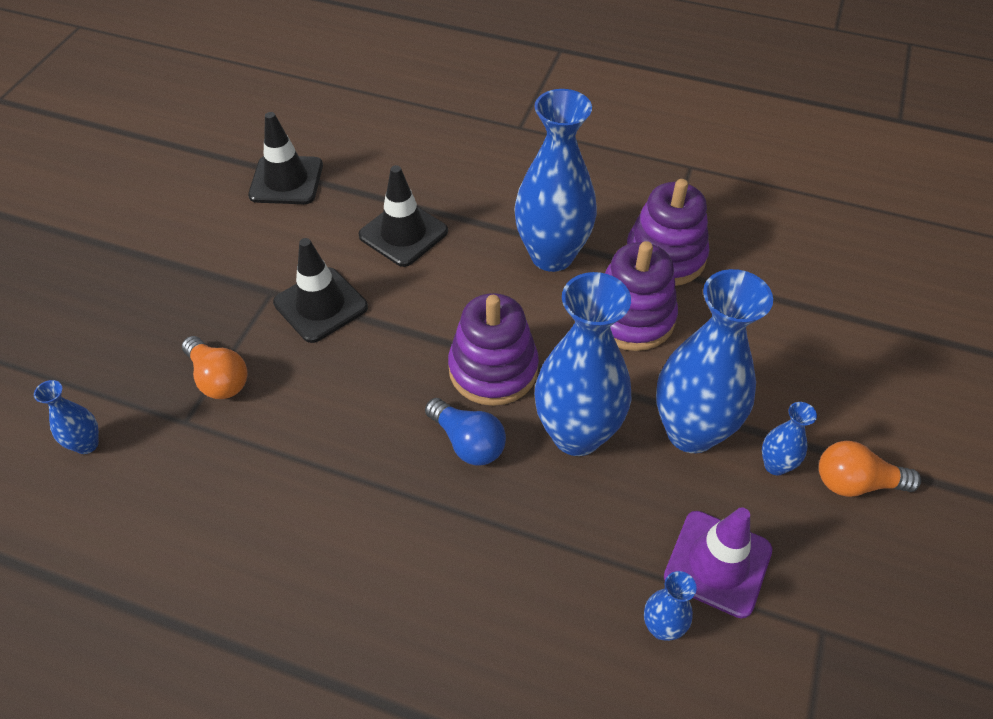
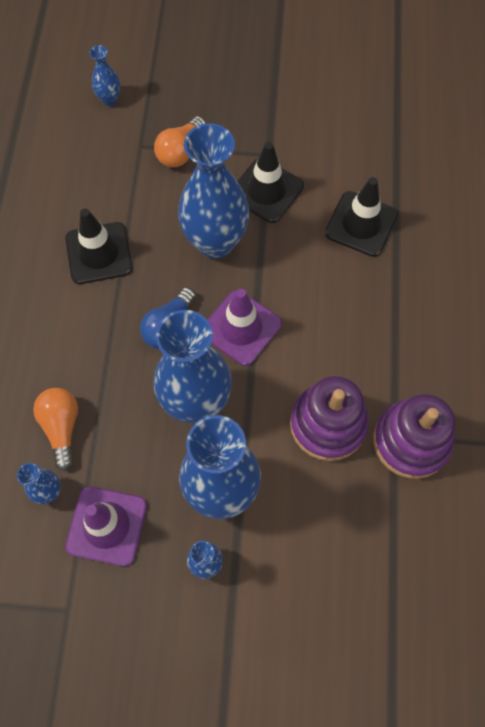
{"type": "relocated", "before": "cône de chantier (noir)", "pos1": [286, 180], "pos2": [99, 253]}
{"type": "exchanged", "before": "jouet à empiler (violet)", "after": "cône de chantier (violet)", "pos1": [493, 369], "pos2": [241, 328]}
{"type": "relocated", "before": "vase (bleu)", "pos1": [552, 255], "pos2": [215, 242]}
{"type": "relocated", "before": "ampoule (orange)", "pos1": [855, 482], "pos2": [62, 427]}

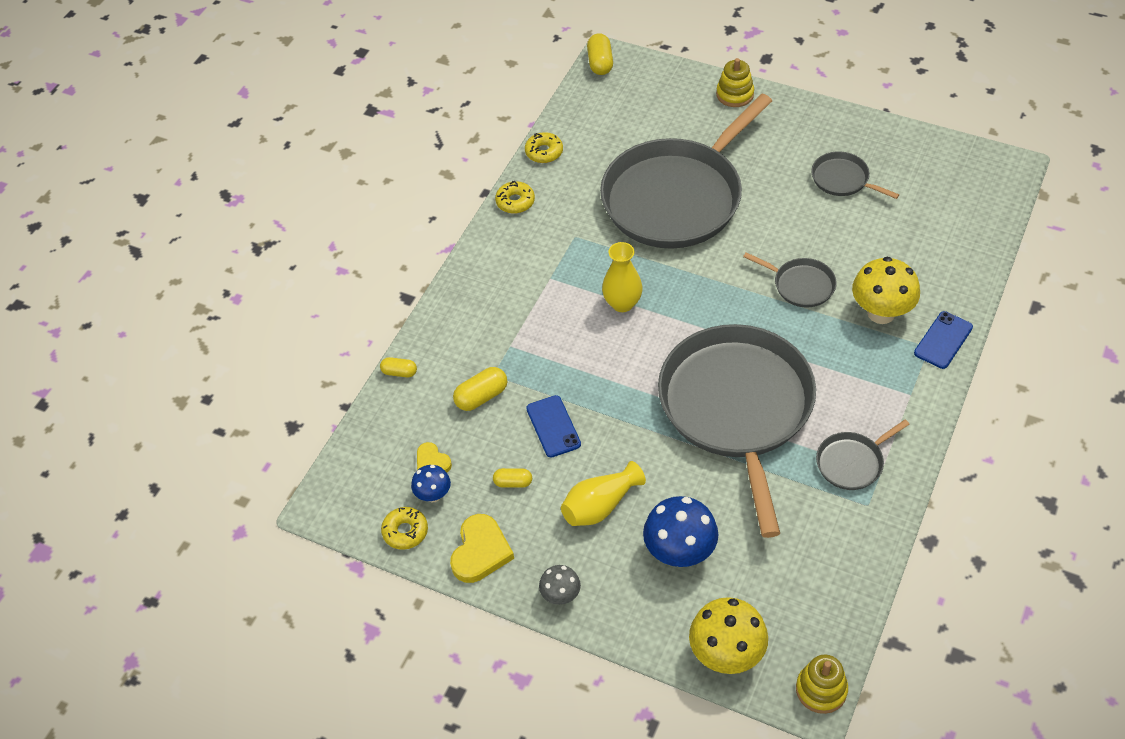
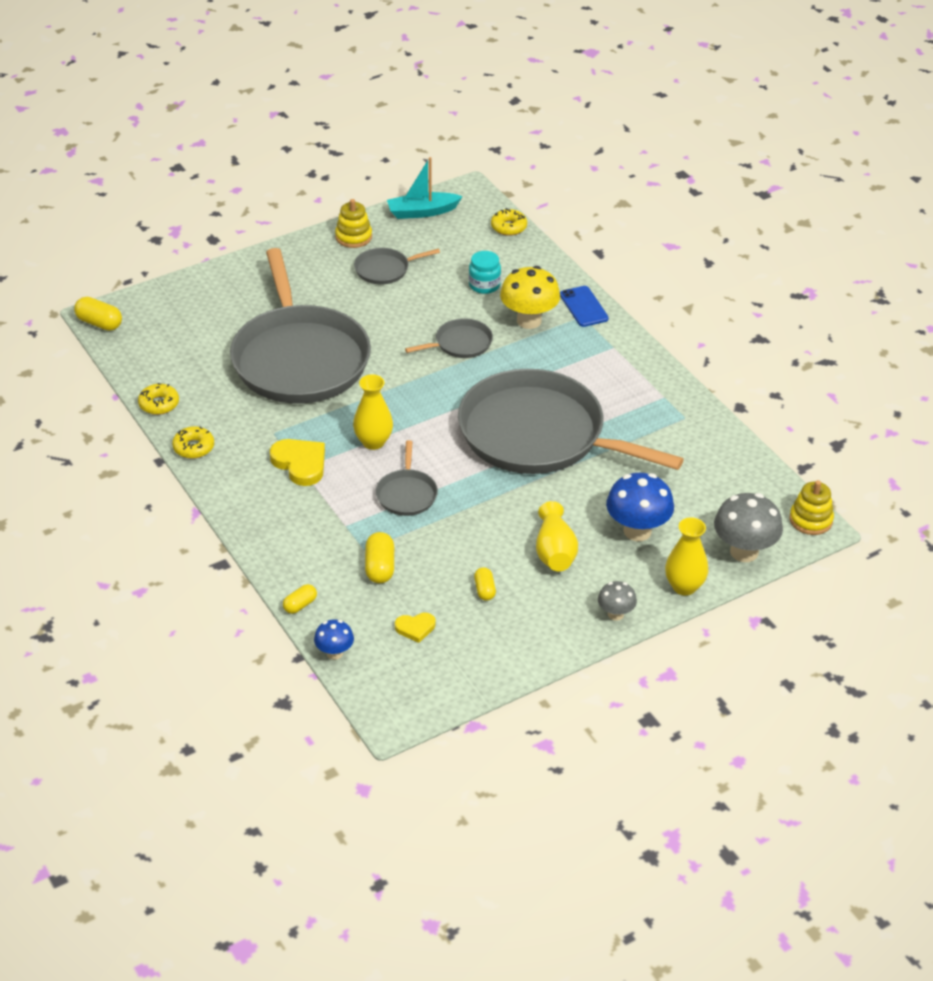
{"type": "relocated", "before": "beignet (jaune)", "pos1": [405, 531], "pos2": [508, 227]}
{"type": "relocated", "before": "champignon (bleu)", "pos1": [433, 495], "pos2": [334, 653]}
{"type": "relocated", "before": "cœur (jaune)", "pos1": [480, 551], "pos2": [300, 464]}
{"type": "spun", "before": "gélule (jaune)", "pos1": [513, 483], "pos2": [484, 590], "turn": -45}
{"type": "missing", "before": "téléphone (bleu)", "pos1": [553, 426]}
{"type": "colour", "before": "champignon (jaune)", "after": "champignon (gris)", "pos1": [726, 655], "pos2": [744, 552]}
{"type": "relocated", "before": "jouet à empiler (jaune)", "pos1": [735, 94], "pos2": [353, 237]}
{"type": "relocated", "before": "poêle (gris)", "pos1": [852, 462], "pos2": [407, 494]}
{"type": "appeared", "after": "bateau (turquoise)", "pos2": [422, 212]}
{"type": "appeared", "after": "bocal (turquoise)", "pos2": [484, 285]}
{"type": "appeared", "after": "vase (jaune)", "pos2": [684, 586]}

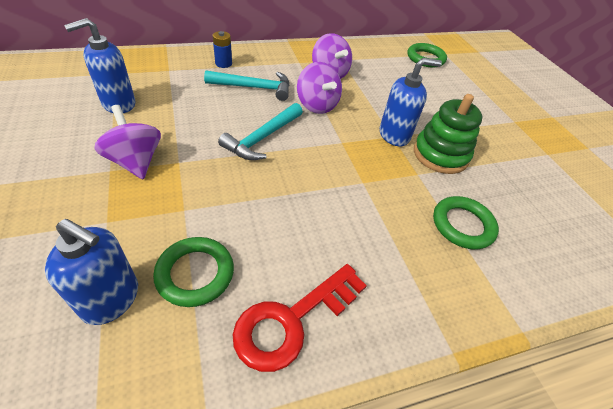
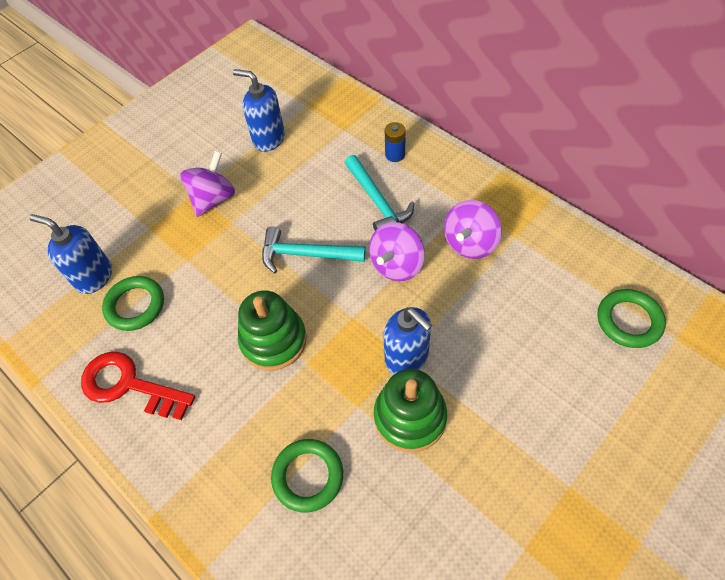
{"type": "spun", "before": "distributeur de savon (bleu)", "pos1": [111, 299], "pos2": [94, 277], "turn": 120}
{"type": "appeared", "after": "jouet à empiler (vert)", "pos2": [273, 340]}

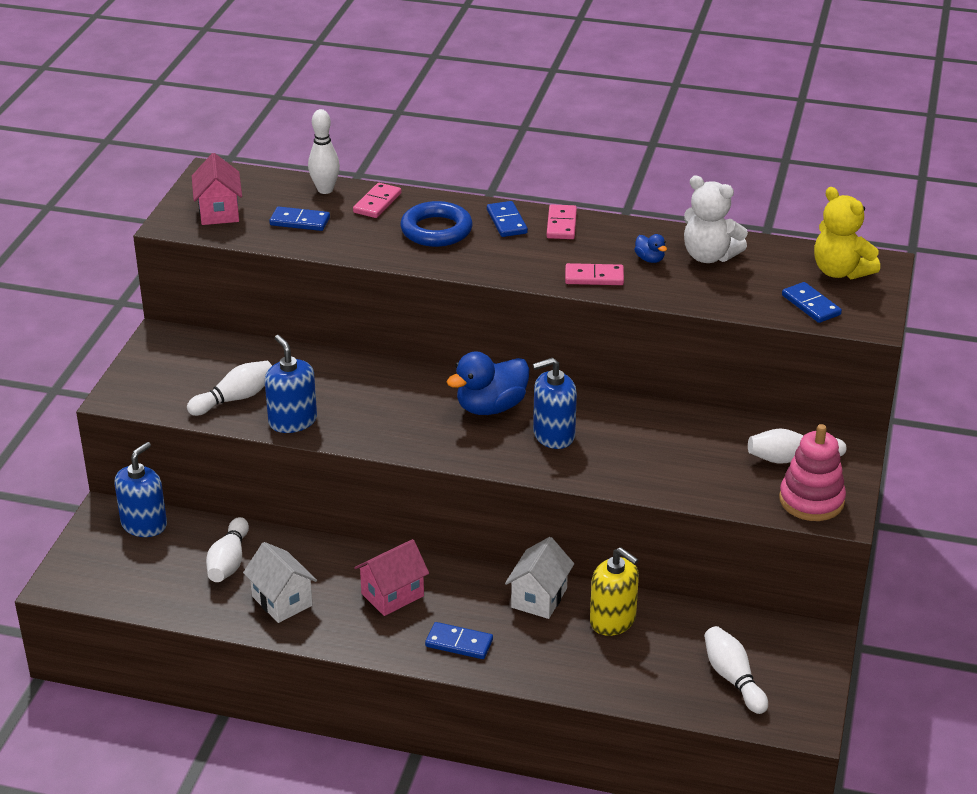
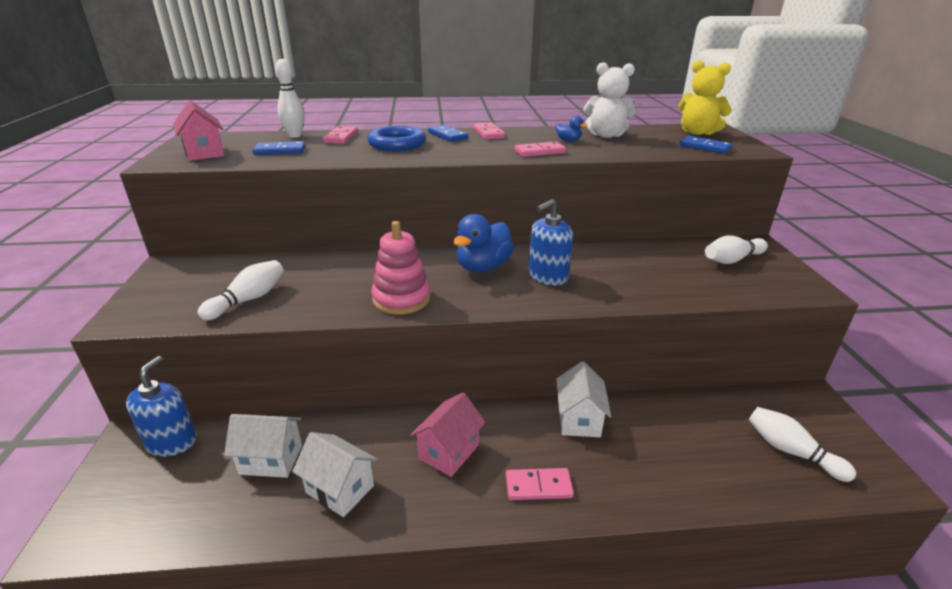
{"type": "exchanged", "before": "quille (blanc)", "after": "maison (blanc)", "pos1": [229, 562], "pos2": [271, 459]}
{"type": "missing", "before": "distributeur de savon (bleu)", "pos1": [292, 421]}
{"type": "colour", "before": "domino (bleu)", "after": "domino (rose)", "pos1": [459, 643], "pos2": [538, 486]}
{"type": "missing", "before": "distributeur de savon (jaune)", "pos1": [613, 620]}
{"type": "relocated", "before": "jouet à empiler (rose)", "pos1": [811, 500], "pos2": [401, 299]}

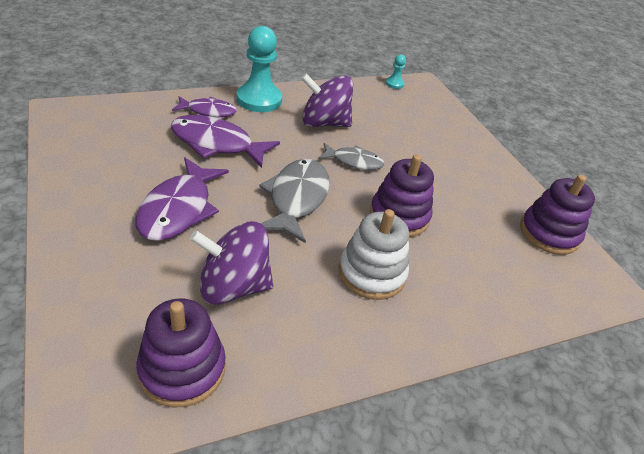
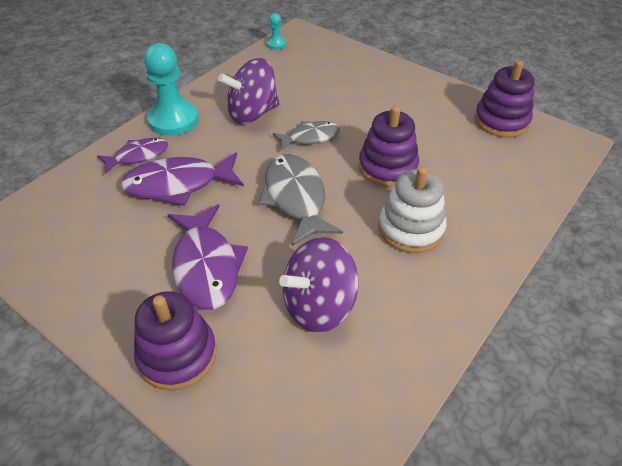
{"type": "relocated", "before": "jouet à empiler (violet)", "pos1": [182, 369], "pos2": [177, 355]}

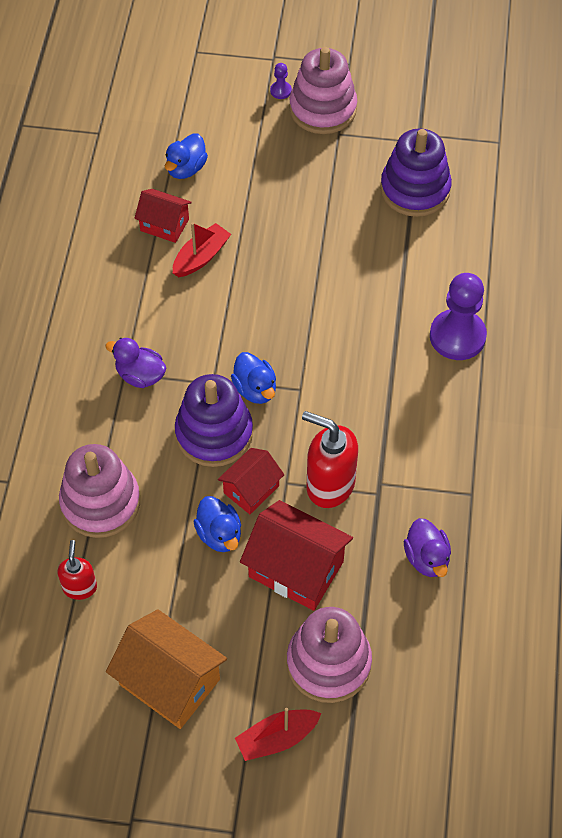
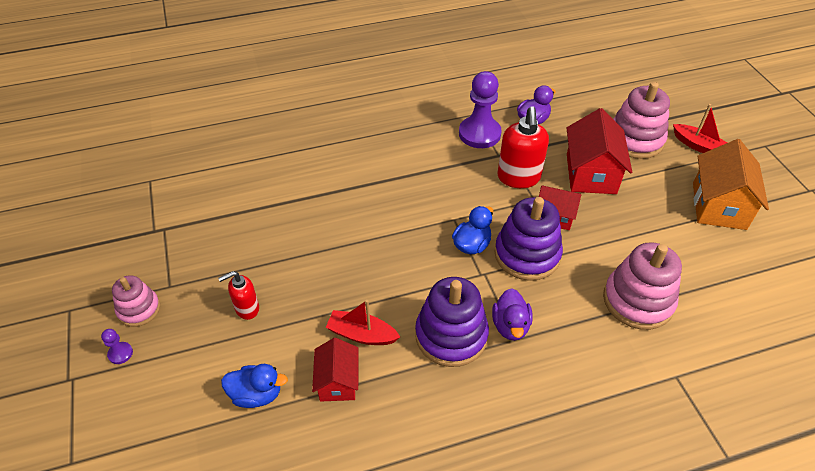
{"type": "relocated", "before": "distributeur de savon (rouge)", "pos1": [80, 587], "pos2": [247, 309]}
{"type": "missing", "before": "canard (bleu)", "pos1": [219, 534]}
{"type": "size", "before": "jouet à empiler (rose)", "pos1": [323, 109], "pos2": [139, 309], "scale": 0.6}
{"type": "relocated", "before": "jouet à empiler (violet)", "pos1": [415, 189], "pos2": [451, 335]}
{"type": "relocated", "before": "pion (violet)", "pos1": [457, 336], "pos2": [479, 134]}

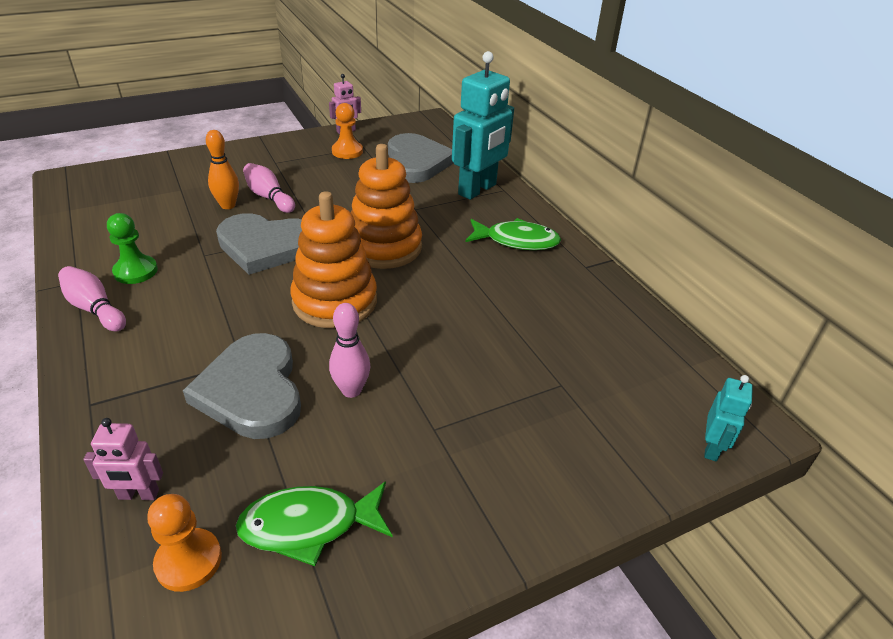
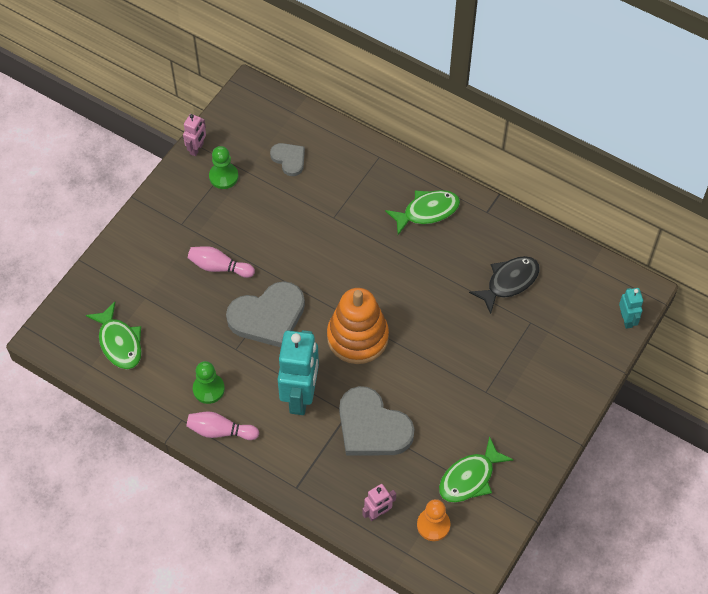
{"type": "missing", "before": "quille (orange)", "pos1": [228, 205]}
{"type": "missing", "before": "quille (rose)", "pos1": [351, 390]}
{"type": "colour", "before": "pion (orange)", "after": "pion (vert)", "pos1": [347, 151], "pos2": [223, 176]}
{"type": "missing", "before": "jouet à empiler (orange)", "pos1": [384, 247]}
{"type": "size", "before": "cœur (gris)", "pos1": [416, 162], "pos2": [289, 159], "scale": 0.53}
{"type": "relocated", "before": "robot (turquoise)", "pos1": [477, 190], "pos2": [301, 396]}
{"type": "appeared", "after": "poisson (vert)", "pos2": [119, 342]}
{"type": "appeared", "after": "poisson (noir)", "pos2": [509, 282]}

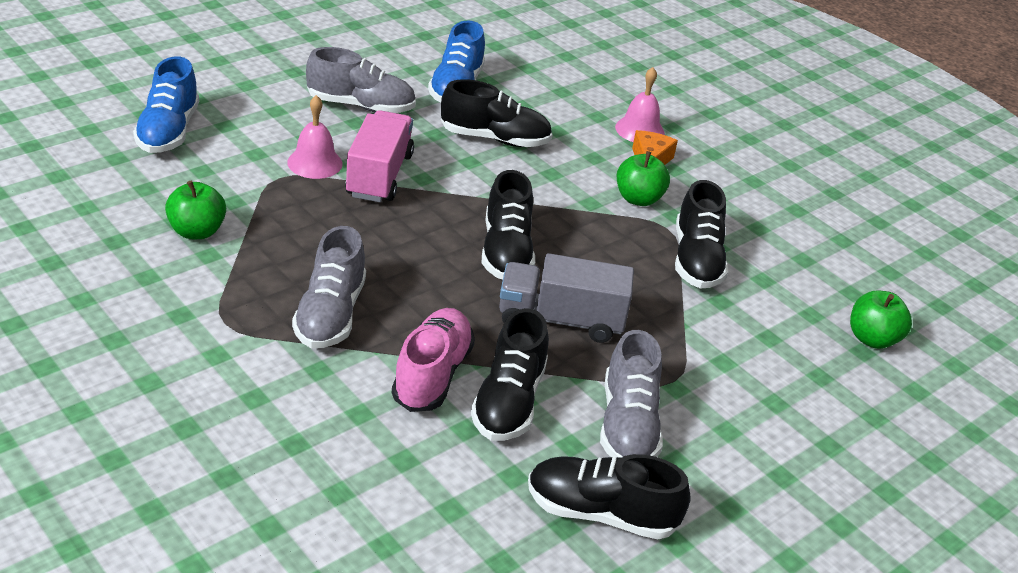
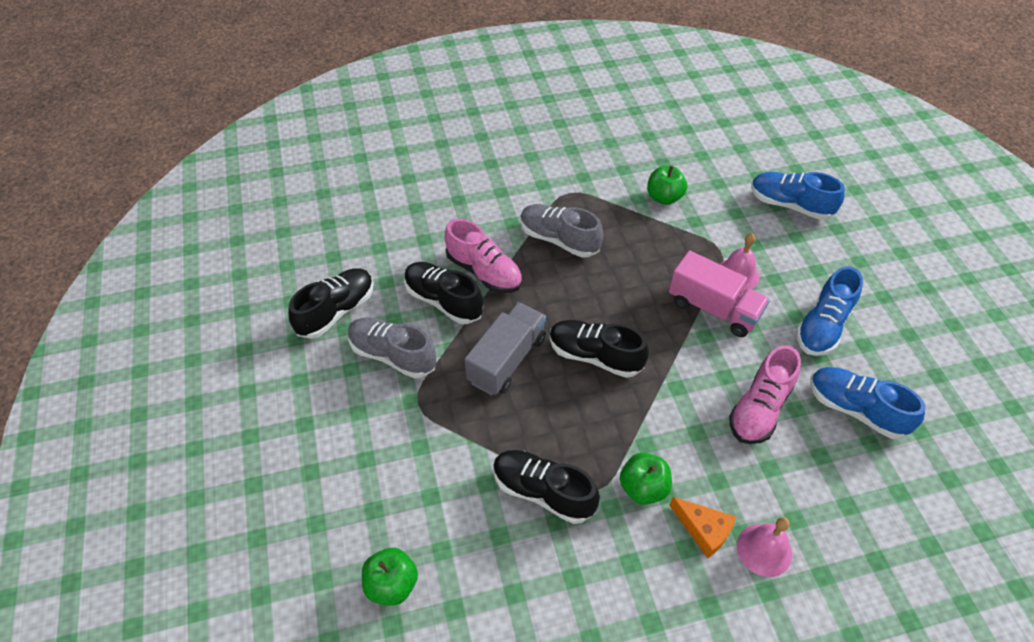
{"type": "colour", "before": "chaussure (gris)", "after": "chaussure (bleu)", "pos1": [361, 106], "pos2": [823, 326]}
{"type": "colour", "before": "chaussure (noir)", "after": "chaussure (rose)", "pos1": [495, 139], "pos2": [760, 408]}

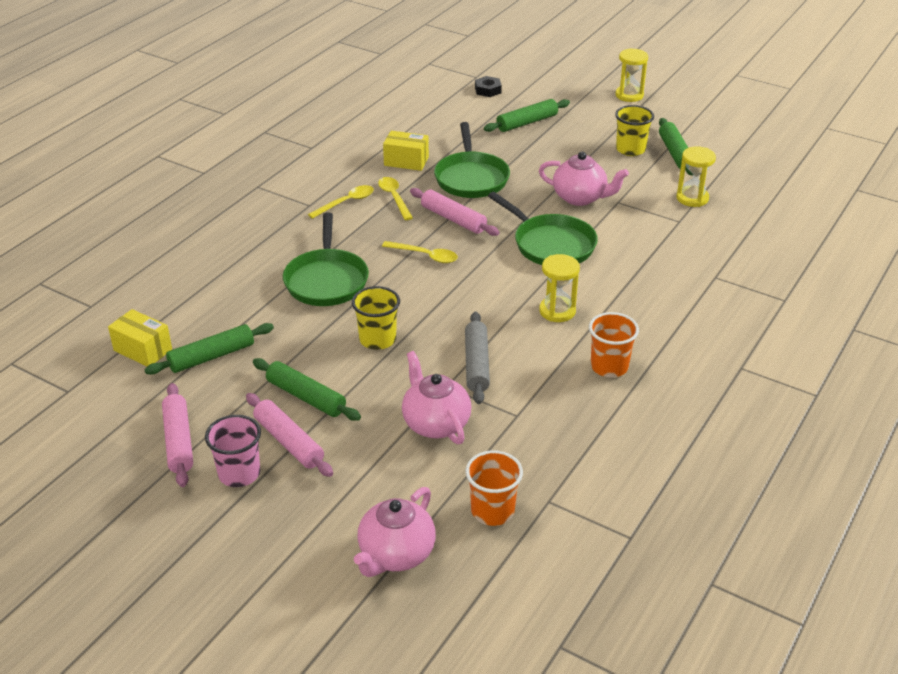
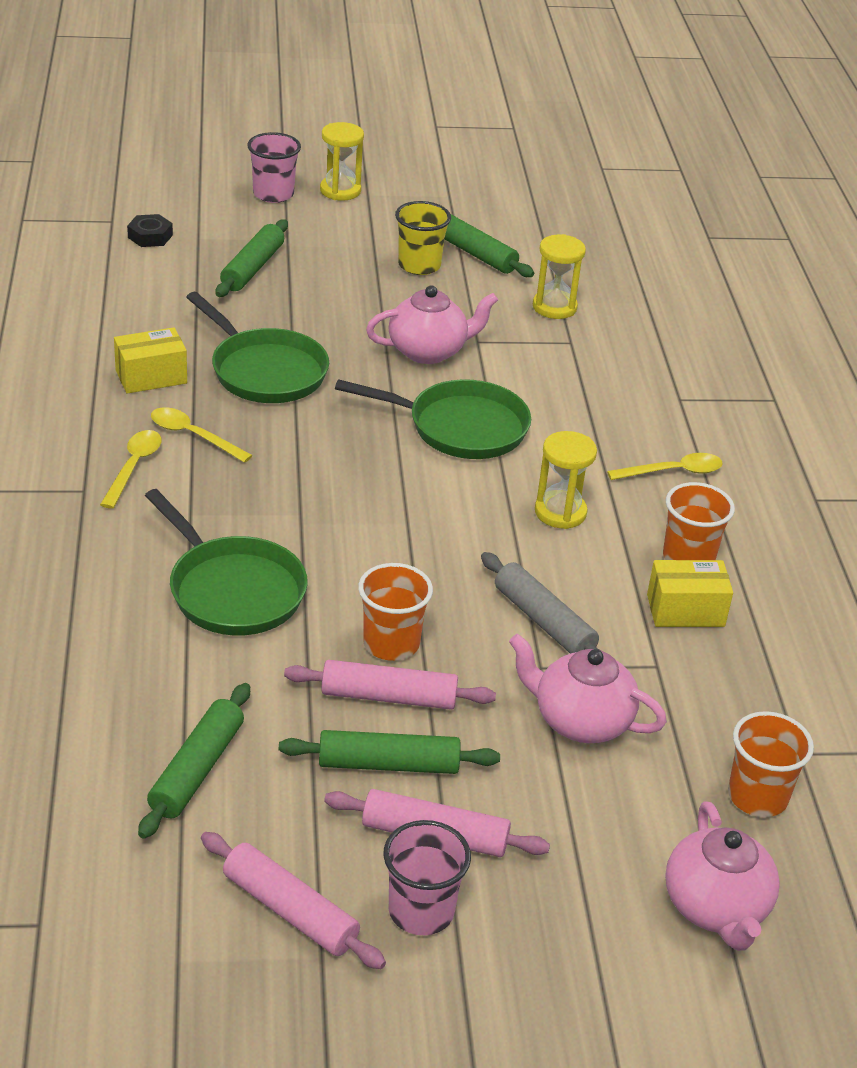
{"type": "relocated", "before": "boîte (jaune)", "pos1": [143, 350], "pos2": [685, 610]}
{"type": "colour", "before": "gobelet (jaune)", "after": "gobelet (orange)", "pos1": [377, 339], "pos2": [391, 644]}
{"type": "relocated", "before": "cuillère (jaune)", "pos1": [425, 256], "pos2": [673, 472]}
{"type": "relocated", "before": "rouleau à pâtisserie (rose)", "pos1": [453, 219], "pos2": [389, 696]}
{"type": "appeared", "after": "gobelet (rose)", "pos2": [273, 194]}

